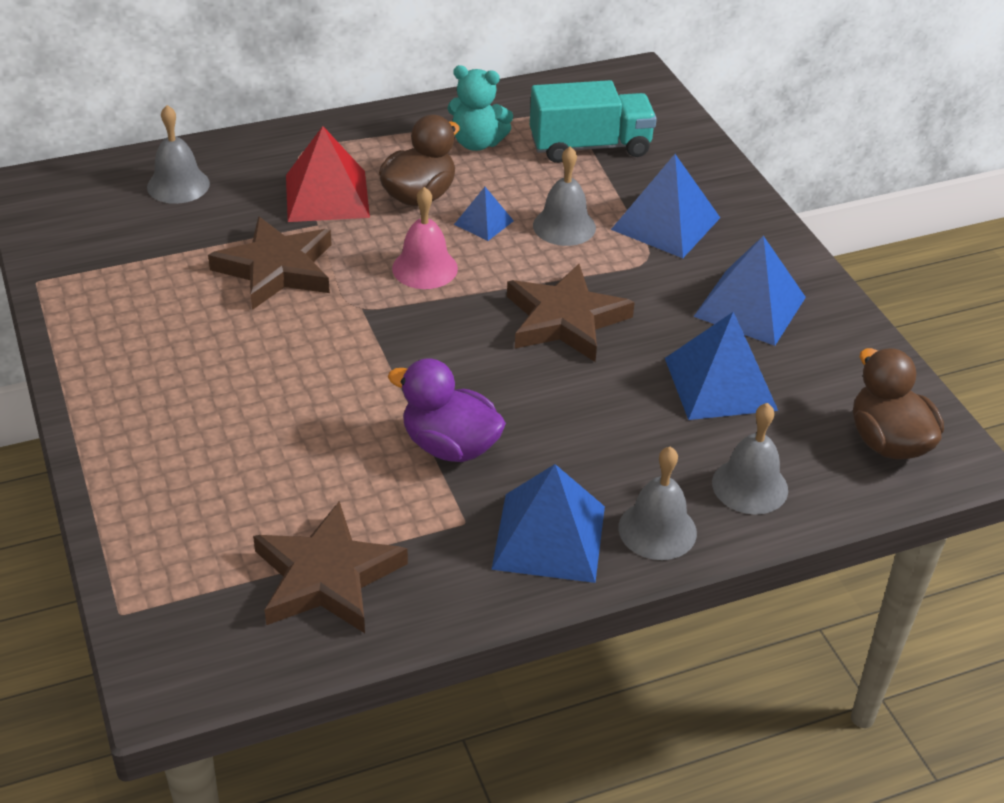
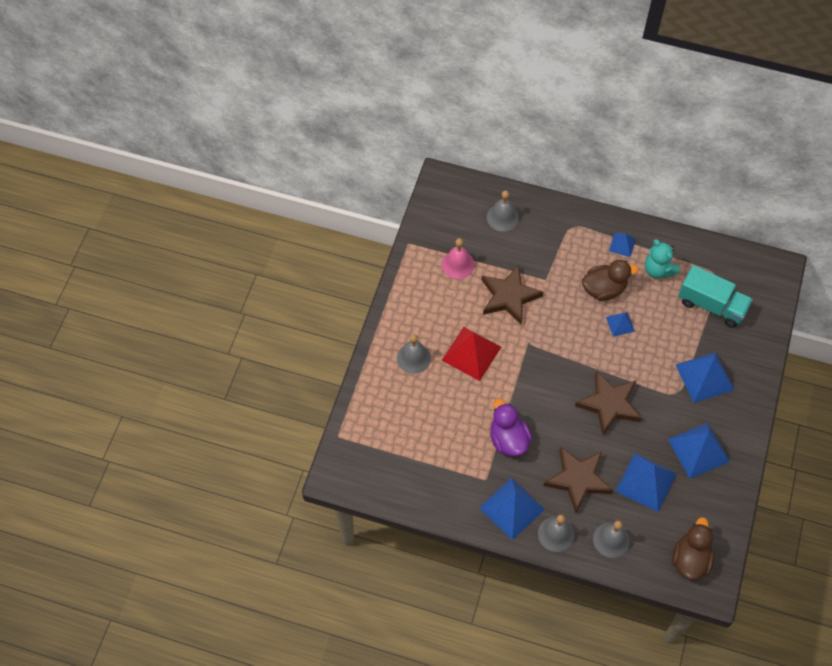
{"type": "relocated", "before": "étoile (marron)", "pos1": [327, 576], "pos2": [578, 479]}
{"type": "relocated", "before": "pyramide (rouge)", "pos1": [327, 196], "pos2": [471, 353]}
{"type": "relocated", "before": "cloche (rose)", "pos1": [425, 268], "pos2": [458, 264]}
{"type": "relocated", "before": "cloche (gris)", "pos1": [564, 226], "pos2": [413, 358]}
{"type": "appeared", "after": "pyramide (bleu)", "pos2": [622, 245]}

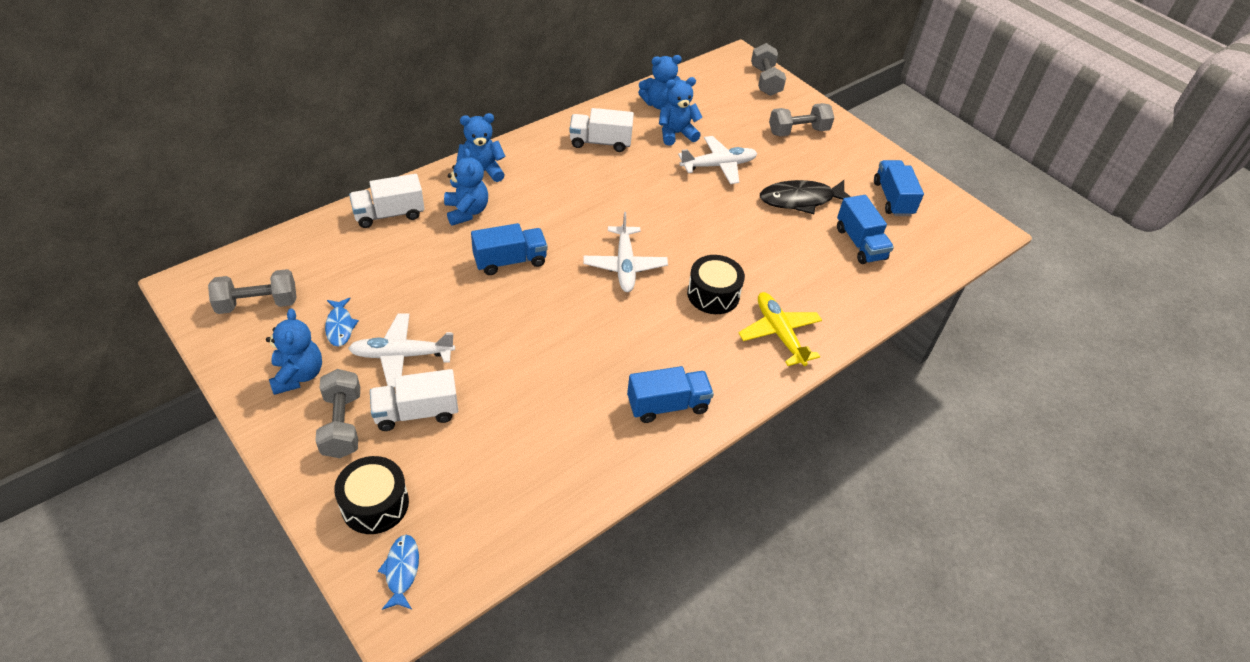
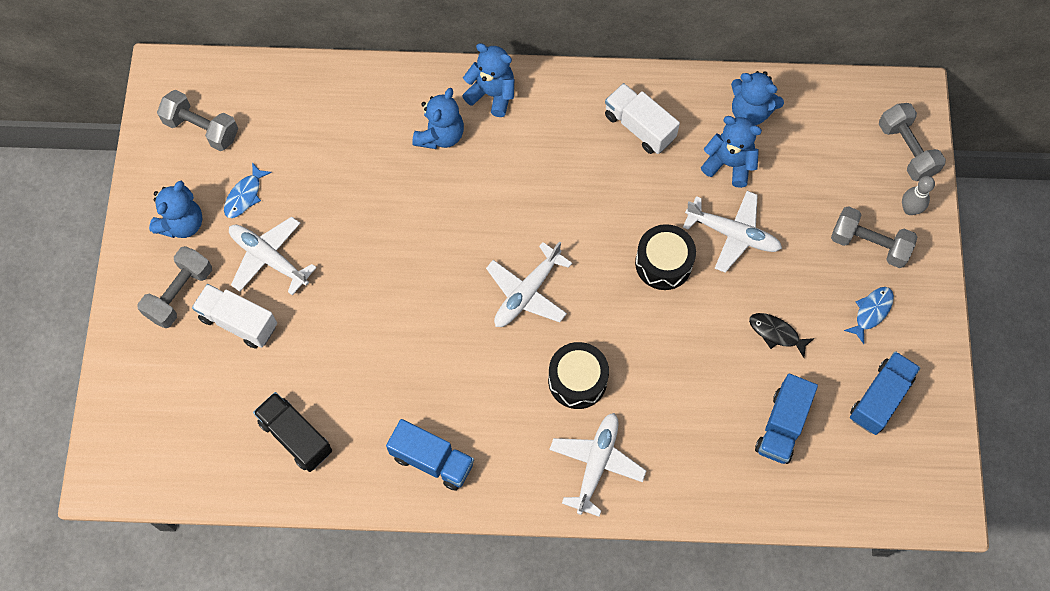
{"type": "relocated", "before": "tambour (noir)", "pos1": [375, 504], "pos2": [663, 263]}
{"type": "missing", "before": "camion (blanc)", "pos1": [389, 214]}
{"type": "relocated", "before": "poisson (bleu)", "pos1": [401, 570], "pos2": [871, 312]}
{"type": "missing", "before": "camion (bleu)", "pos1": [510, 261]}
{"type": "colour", "before": "avion (jaune)", "after": "avion (blanc)", "pos1": [779, 334], "pos2": [596, 464]}
{"type": "spun", "before": "haltère (gris)", "pos1": [765, 81], "pos2": [906, 150], "turn": -60}
{"type": "size", "before": "poisson (noir)", "pos1": [801, 200], "pos2": [776, 333], "scale": 0.56}
{"type": "appeared", "after": "camion (noir)", "pos2": [296, 437]}
{"type": "appeared", "after": "quille (gris)", "pos2": [909, 209]}

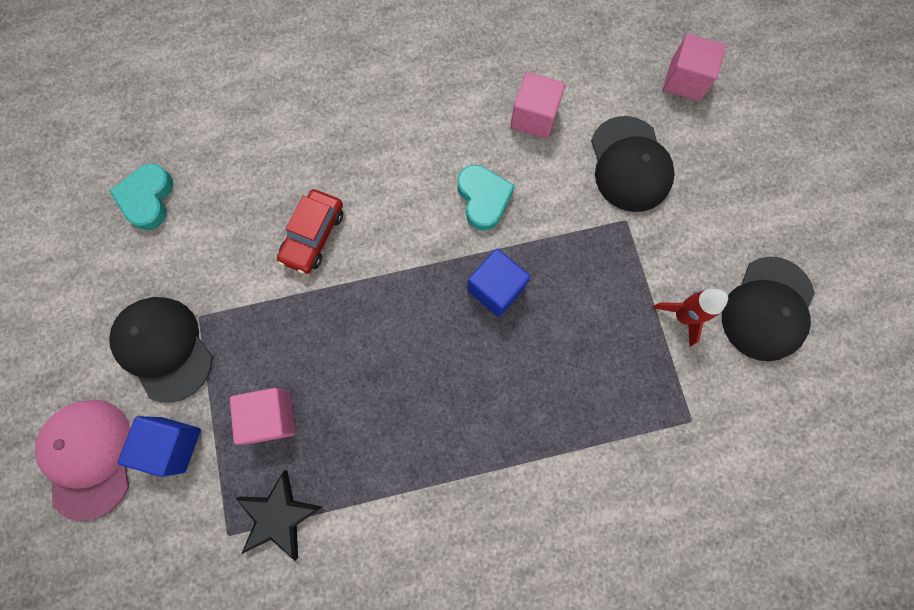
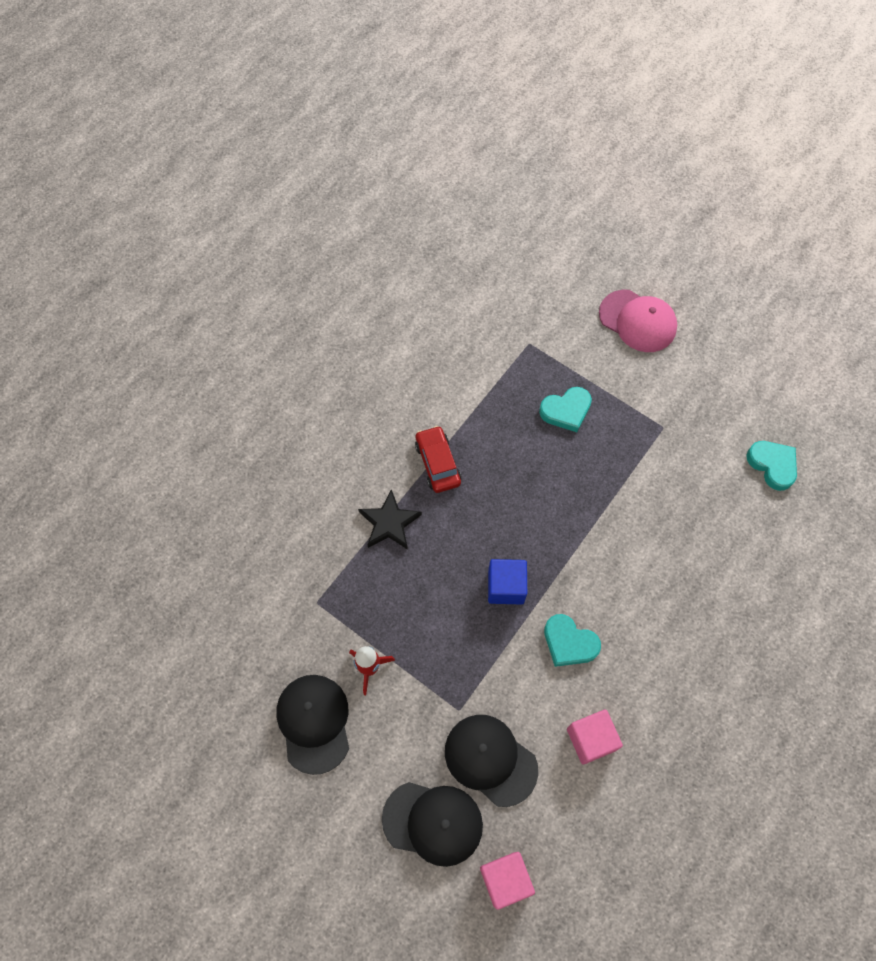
{"type": "relocated", "before": "casquette (noir)", "pos1": [164, 348], "pos2": [433, 822]}
{"type": "missing", "before": "cube (bleu)", "pos1": [173, 444]}
{"type": "exchanged", "before": "cube (rose)", "after": "cœur (turquoise)", "pos1": [271, 416], "pos2": [566, 411]}
{"type": "relocated", "before": "étoile (noir)", "pos1": [278, 516], "pos2": [389, 523]}
{"type": "relocated", "before": "voiture (rouge)", "pos1": [313, 235], "pos2": [438, 463]}

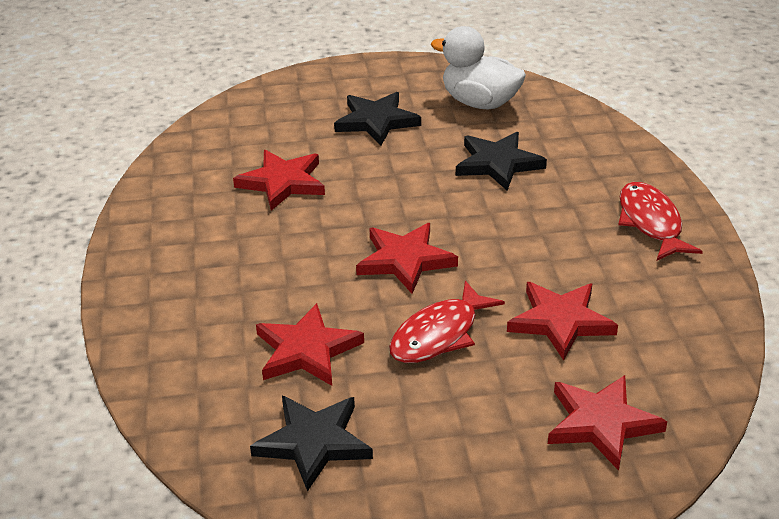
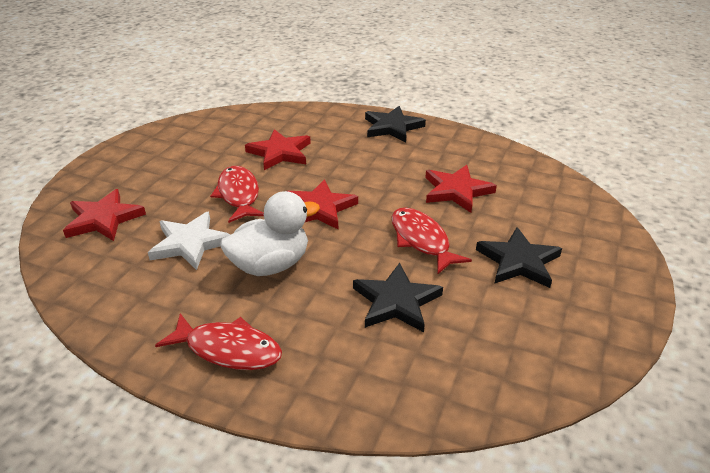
{"type": "relocated", "before": "étoile (noir)", "pos1": [314, 443], "pos2": [392, 127]}
{"type": "relocated", "before": "canard (blanc)", "pos1": [479, 103], "pos2": [270, 265]}
{"type": "colour", "before": "étoile (rouge)", "after": "étoile (blanc)", "pos1": [560, 321], "pos2": [190, 243]}
{"type": "appeared", "after": "poisson (rouge)", "pos2": [421, 240]}

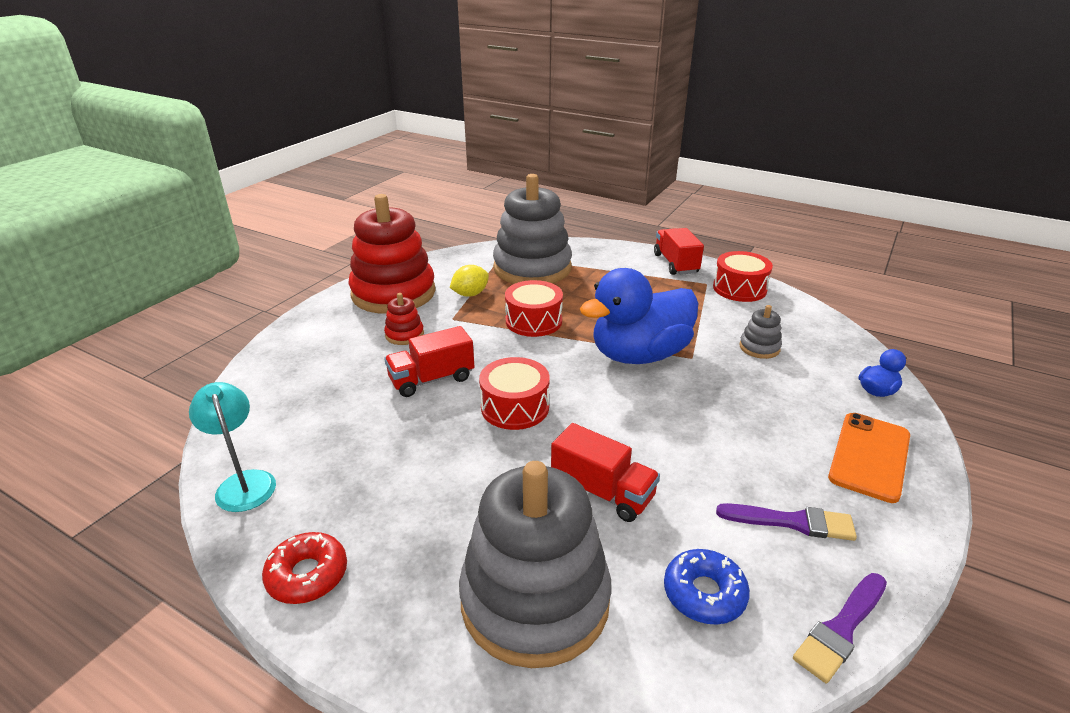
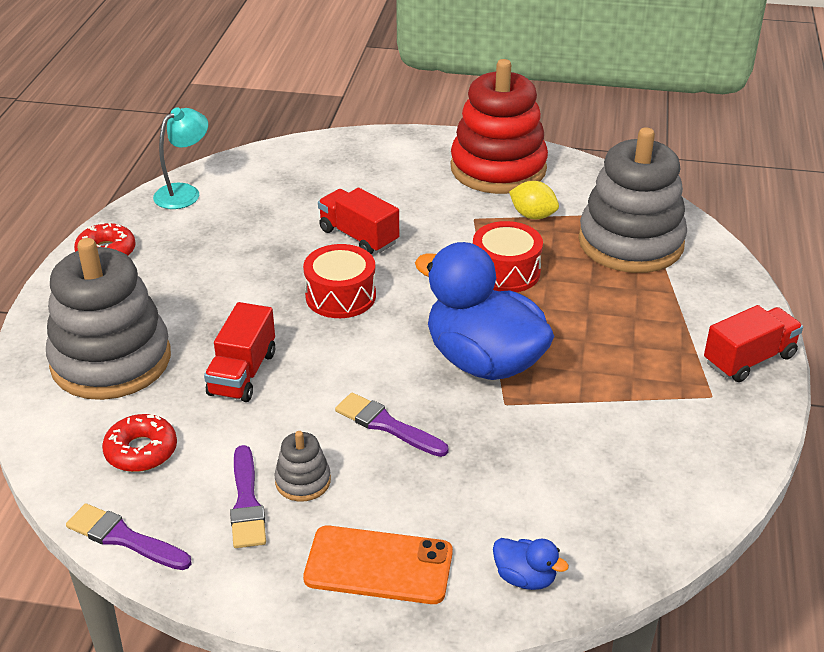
{"type": "missing", "before": "jouet à empiler (rouge)", "pos1": [404, 335]}
{"type": "colour", "before": "beignet (bleu)", "after": "beignet (rouge)", "pos1": [704, 593], "pos2": [141, 451]}
{"type": "missing", "before": "tambour (rouge)", "pos1": [739, 288]}
{"type": "relocated", "before": "jouet à empiler (gris)", "pos1": [759, 348], "pos2": [303, 481]}
{"type": "appeared", "after": "pinceau (violet)", "pos2": [386, 425]}

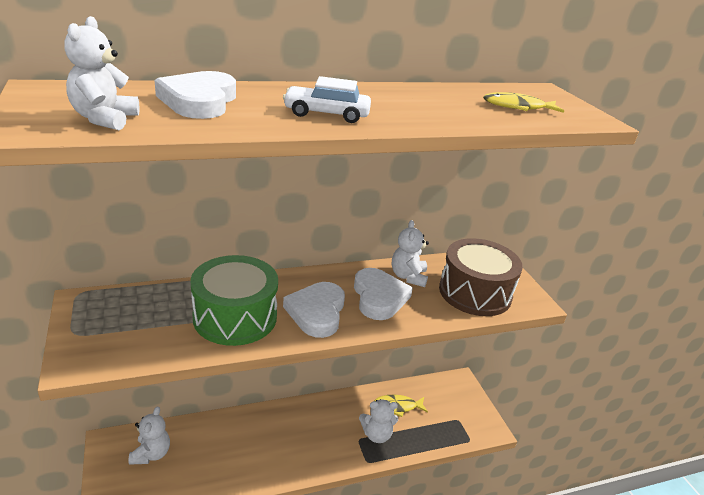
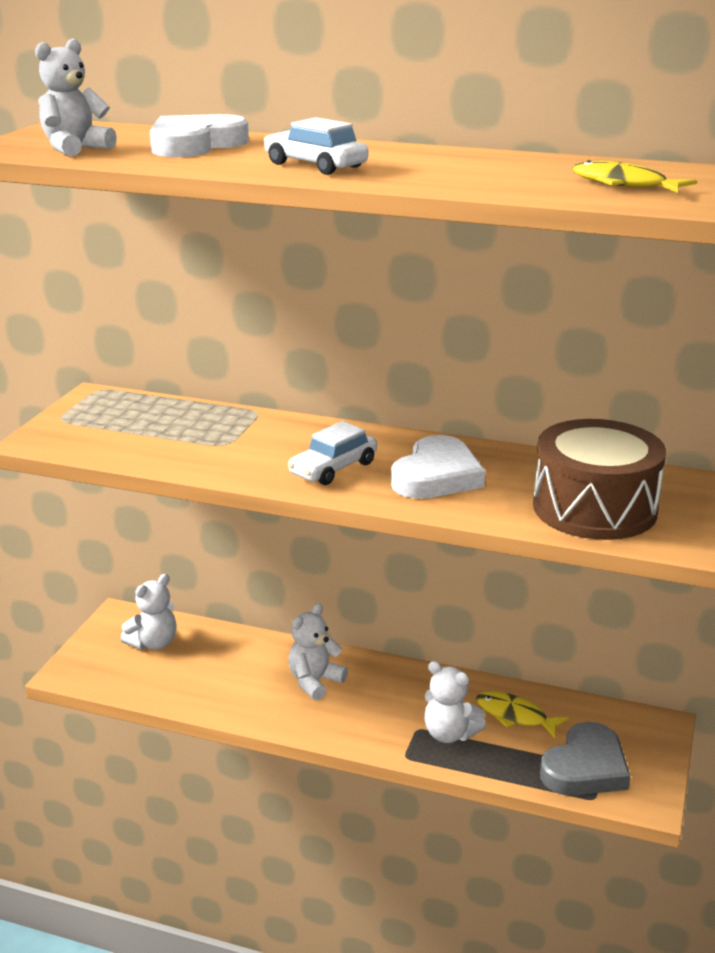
{"type": "missing", "before": "tambour (vert)", "pos1": [235, 317]}
{"type": "exchanged", "before": "cœur (blanc)", "after": "voiture (blanc)", "pos1": [317, 312], "pos2": [333, 468]}
{"type": "relocated", "before": "ours en peluche (blanc)", "pos1": [408, 277], "pos2": [315, 682]}
{"type": "appeared", "after": "cœur (gris)", "pos2": [585, 767]}

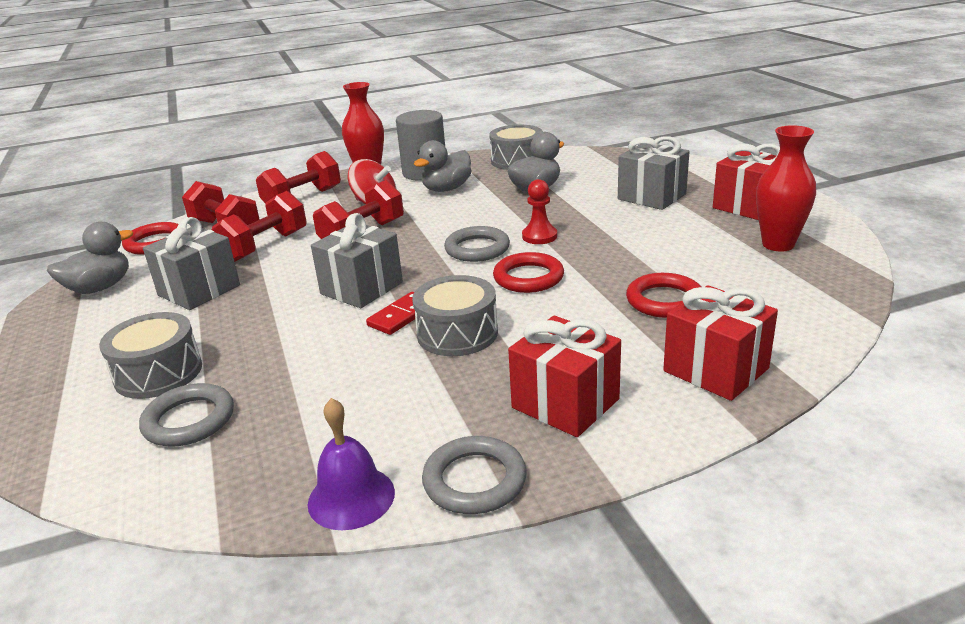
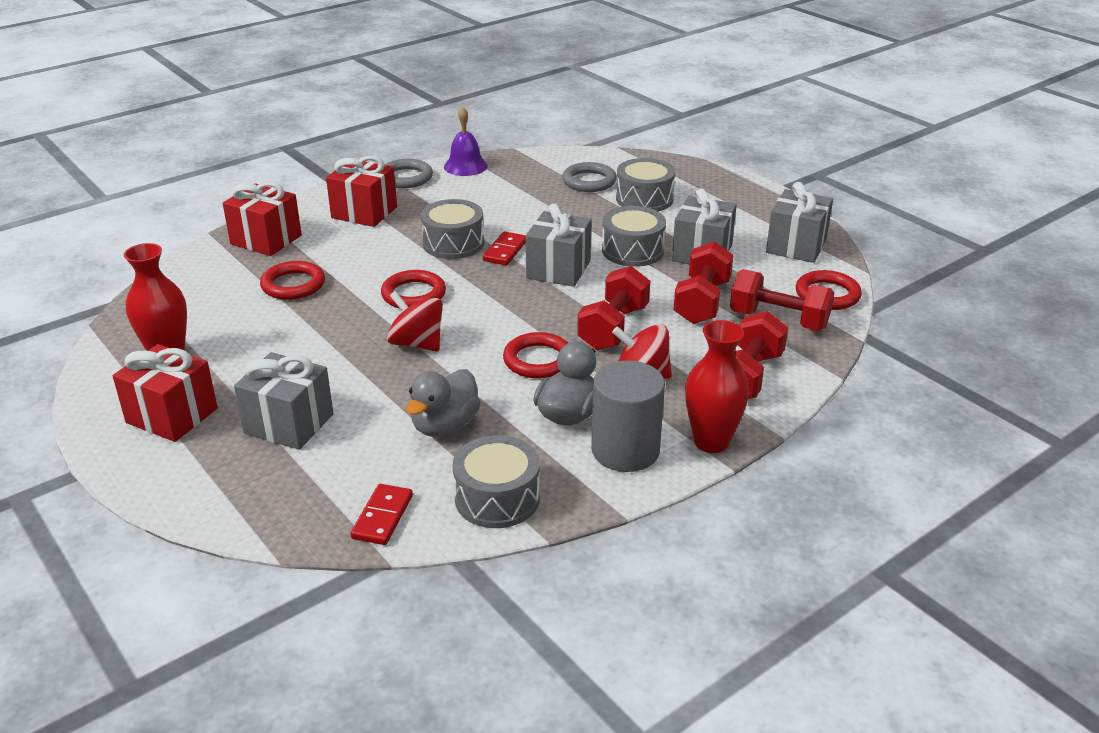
{"type": "exchanged", "before": "canard (gris)", "after": "cadeau (gris)", "pos1": [100, 288], "pos2": [796, 246]}
{"type": "missing", "before": "anneau (gris)", "pos1": [477, 249]}
{"type": "exchanged", "before": "pion (rouge)", "after": "toupie (rouge)", "pos1": [539, 236], "pos2": [417, 343]}
{"type": "appeared", "after": "domino (rouge)", "pos2": [382, 517]}
{"type": "appeared", "after": "anneau (rouge)", "pos2": [538, 360]}
{"type": "appeared", "after": "tambour (gris)", "pos2": [632, 250]}

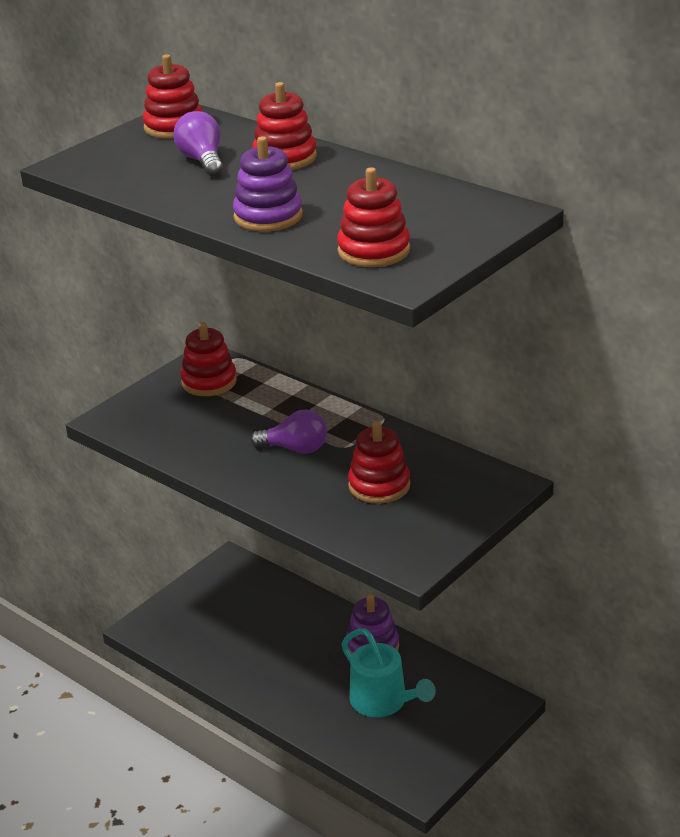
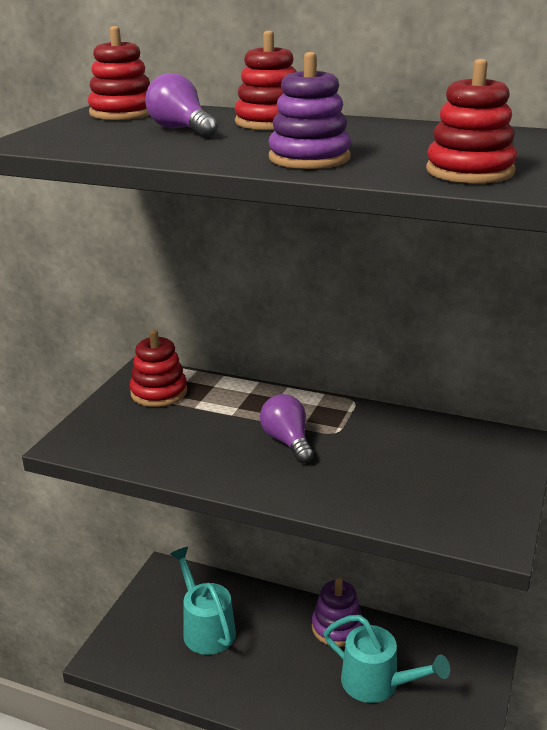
{"type": "spun", "before": "ampoule (violet)", "pos1": [295, 449], "pos2": [287, 442], "turn": -105}
{"type": "missing", "before": "jouet à empiler (rouge)", "pos1": [379, 486]}
{"type": "appeared", "after": "arrosoir (turquoise)", "pos2": [205, 628]}

